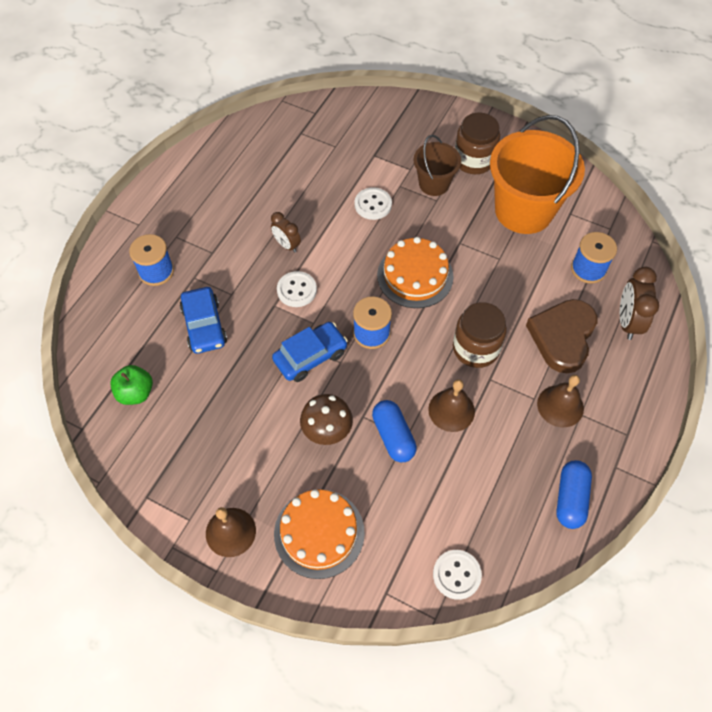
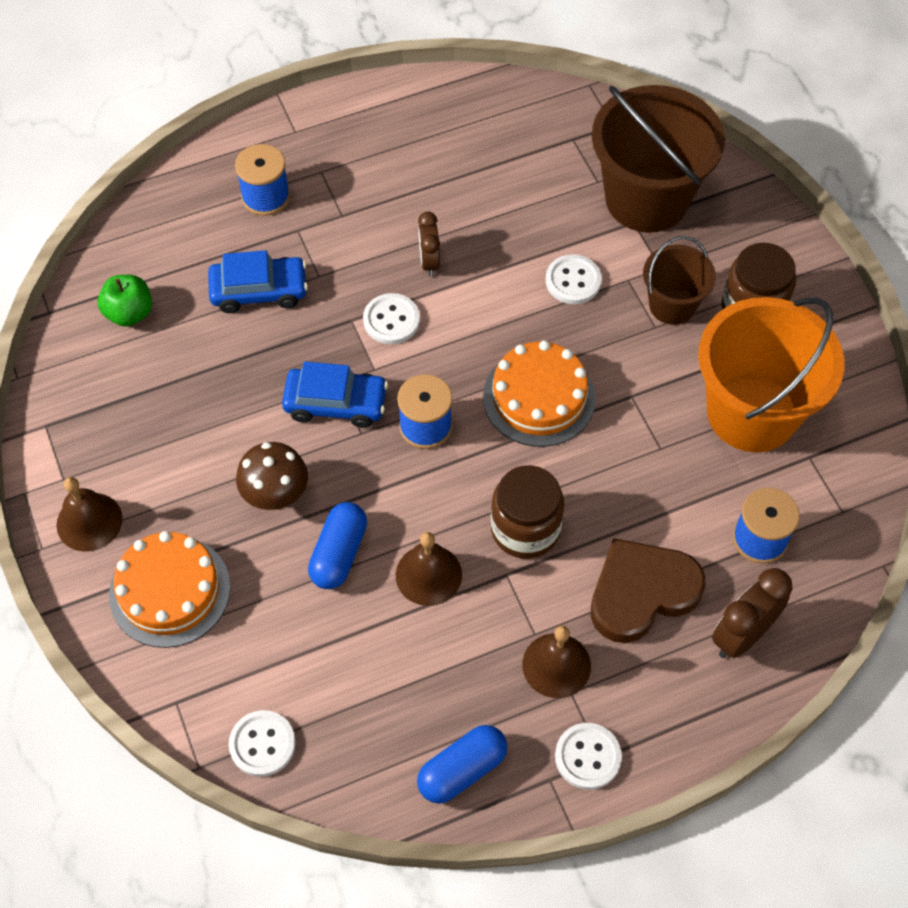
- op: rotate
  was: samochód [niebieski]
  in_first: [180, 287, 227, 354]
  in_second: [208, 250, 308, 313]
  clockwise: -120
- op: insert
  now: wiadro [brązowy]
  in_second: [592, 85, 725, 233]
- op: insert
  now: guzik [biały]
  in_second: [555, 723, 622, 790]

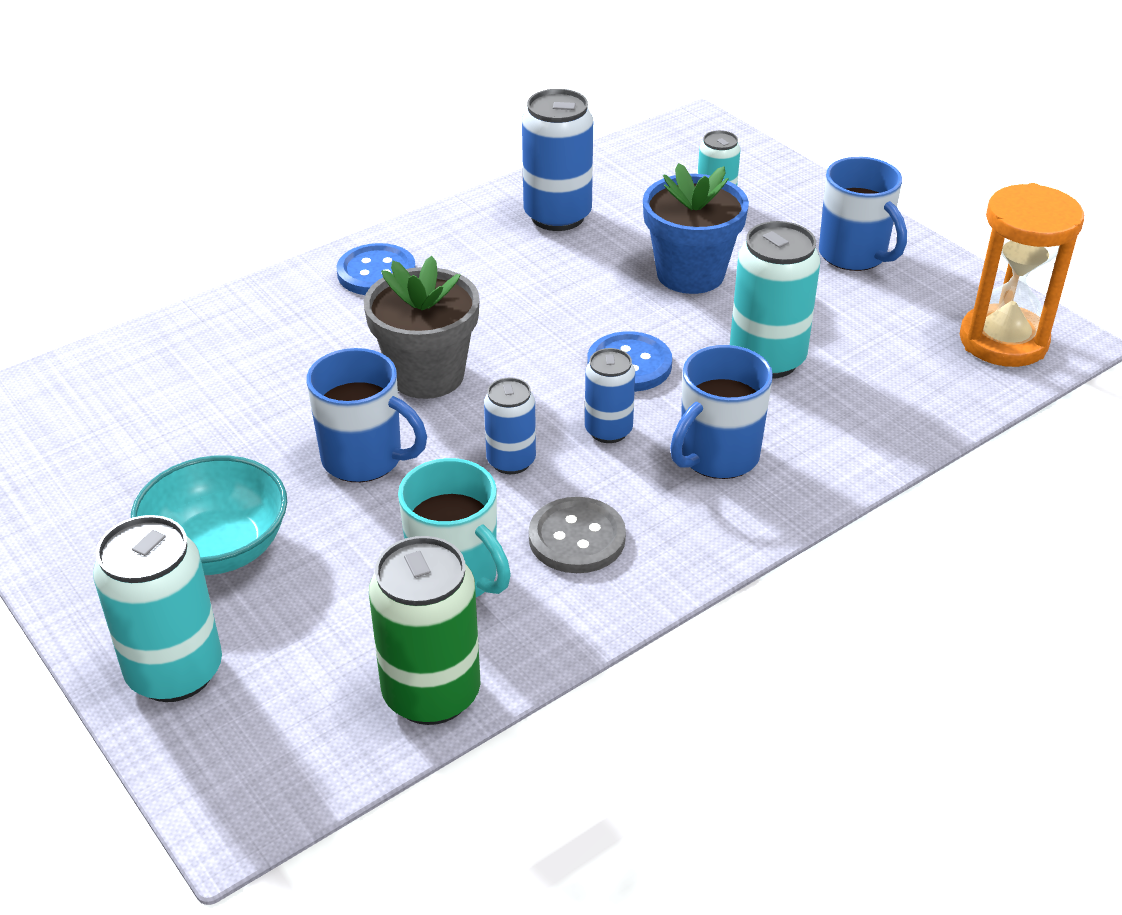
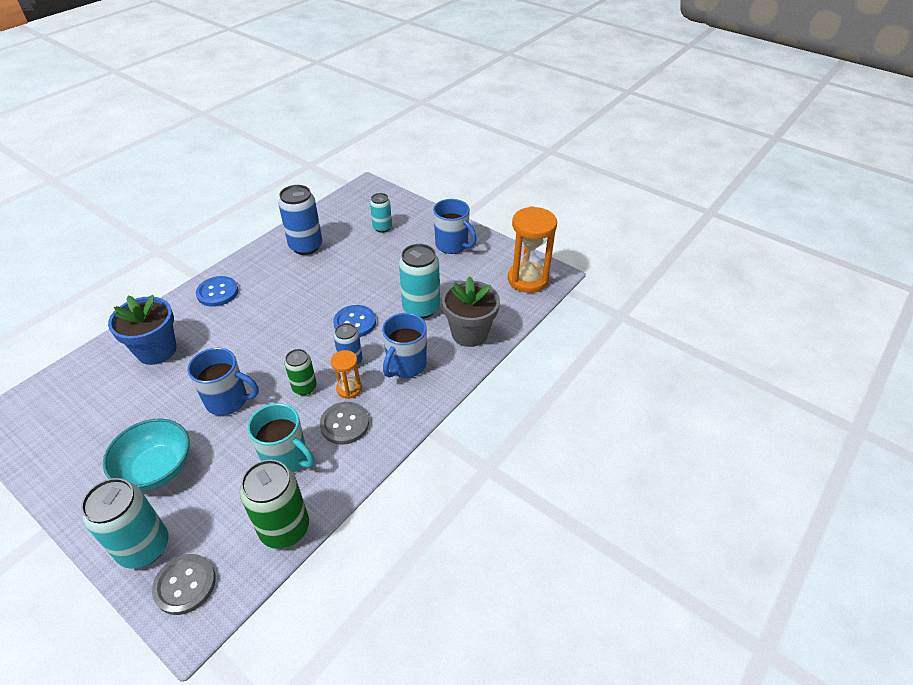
- op: move
  was: doniczka [niebieski]
  in_first: [643, 163, 749, 294]
  in_second: [108, 295, 177, 365]
- op: move
  was: doniczka [szary]
  in_first: [364, 256, 480, 399]
  in_second: [442, 276, 500, 347]
- op: recolor
  was: puszka [niebieski]
  now: puszka [zielony]
  in_first: [484, 377, 536, 474]
  in_second: [285, 349, 317, 395]
- op: insert
  now: klepsydra [pomarańczowy]
  in_second: [331, 350, 362, 399]
- op: insert
  now: guzik [szary]
  in_second: [152, 554, 216, 615]

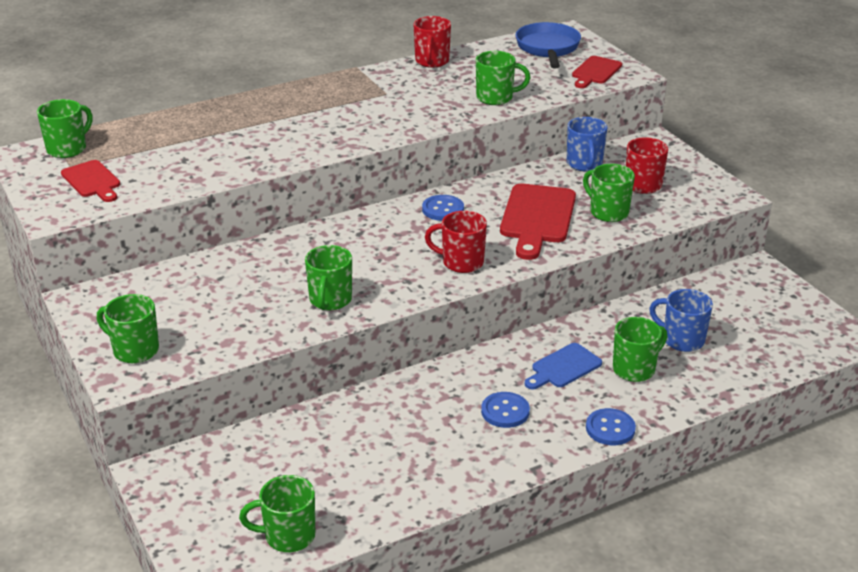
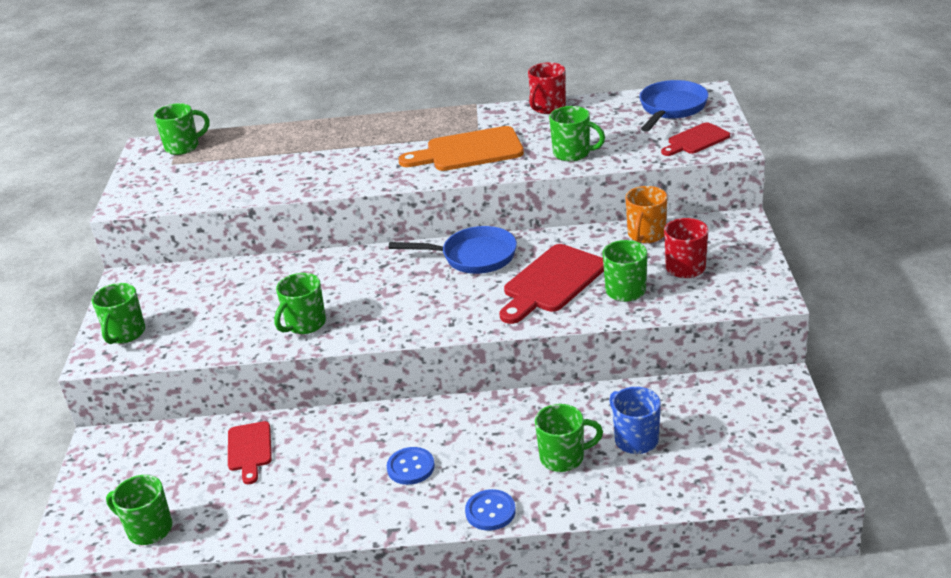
- op: recolor
  was: kubek [niebieski]
  now: kubek [pomarańczowy]
  in_first: [567, 117, 608, 171]
  in_second: [625, 186, 667, 243]
- op: move
  was: deska do krojenia [czerwony]
  in_first: [61, 160, 120, 202]
  in_second: [228, 421, 272, 484]
- op: replace
  was: guzik [niebieski]
  now: patelnia [niebieski]
  in_first: [422, 195, 464, 221]
  in_second: [389, 226, 517, 274]
- op: delete
  was: kubek [czerwony]
  in_first: [425, 211, 487, 273]
- op: rotate
  was: kubek [zielony]
  in_first: [97, 294, 159, 363]
  in_second: [92, 283, 145, 344]
  clockwise: -135
- op: delete
  was: deska do krojenia [niebieski]
  in_first: [525, 343, 602, 389]
- op: insert
  now: deska do krojenia [pomarańczowy]
  in_second: [398, 126, 524, 171]

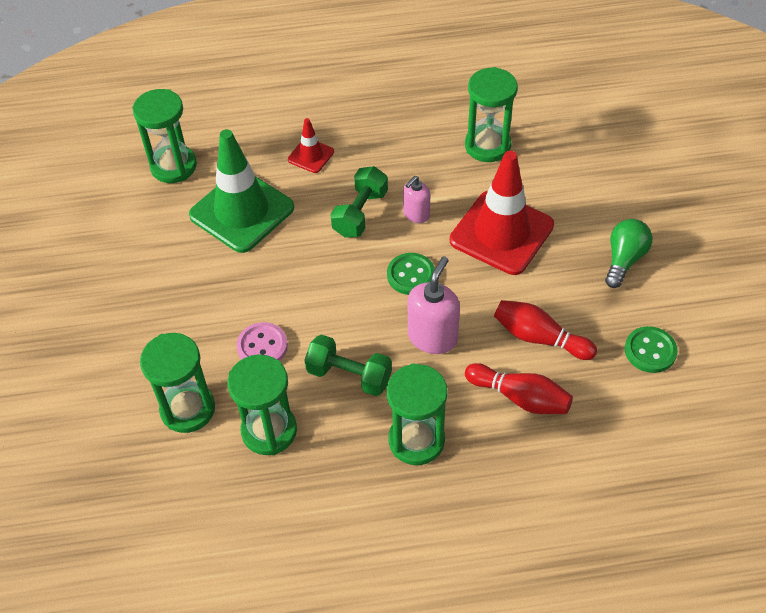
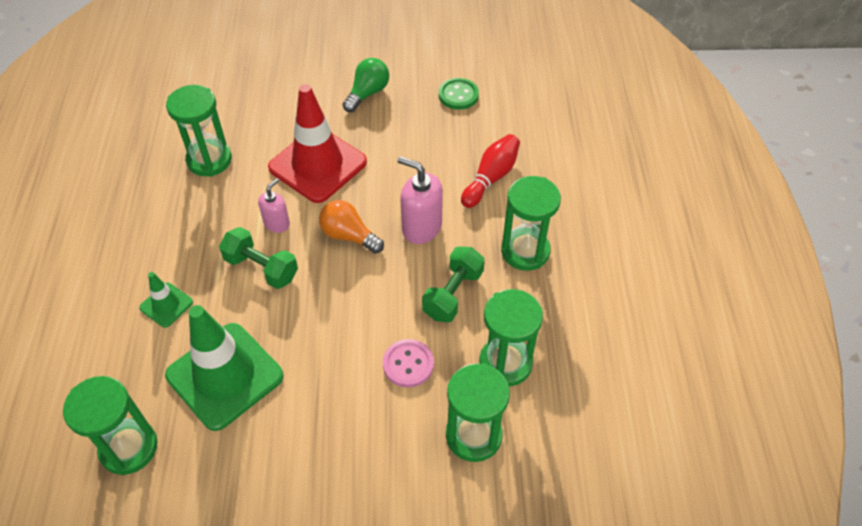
- op: recolor
  was: pachołek [czerwony]
  now: pachołek [zielony]
  in_first: [288, 118, 334, 173]
  in_second: [139, 272, 193, 328]
- op: rotate
  was: dozownik mydła [różowy]
  in_first: [403, 176, 430, 223]
  in_second: [258, 178, 290, 233]
  clockwise: -105
- op: rotate
  was: żarówka [zielony]
  in_first: [605, 219, 652, 288]
  in_second: [343, 58, 389, 112]
  clockwise: 90
- op: replace
  was: guzik [zielony]
  now: żarówka [pomarańczowy]
  in_first: [387, 253, 435, 295]
  in_second: [319, 200, 384, 254]
- op: delete
  was: kręgiel [czerwony]
  in_first: [494, 300, 597, 360]

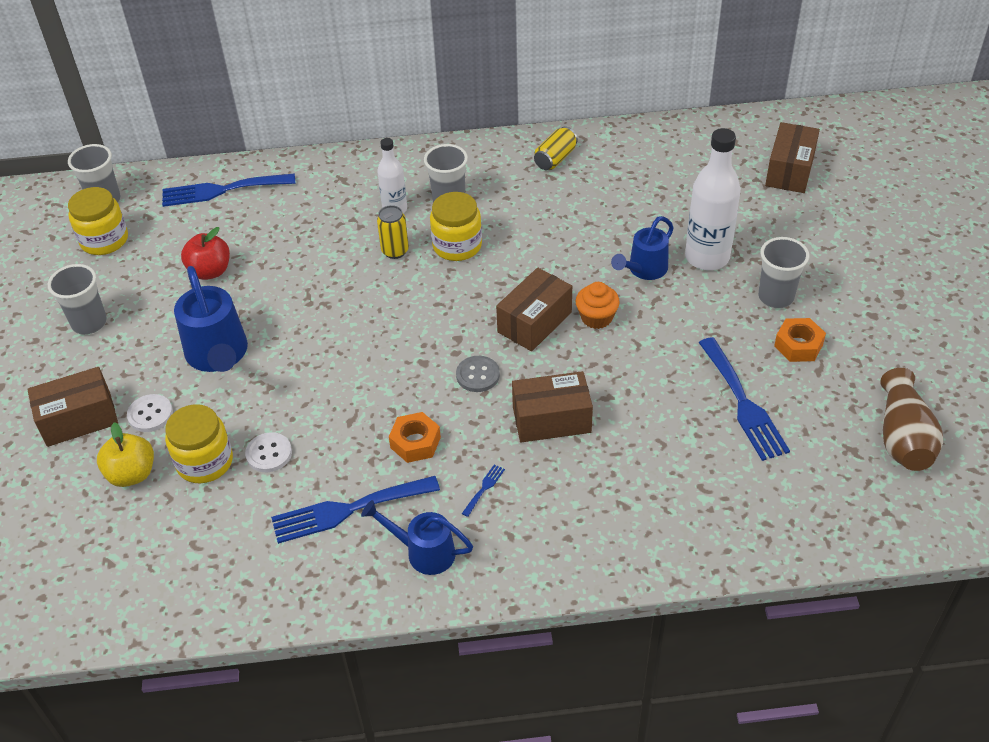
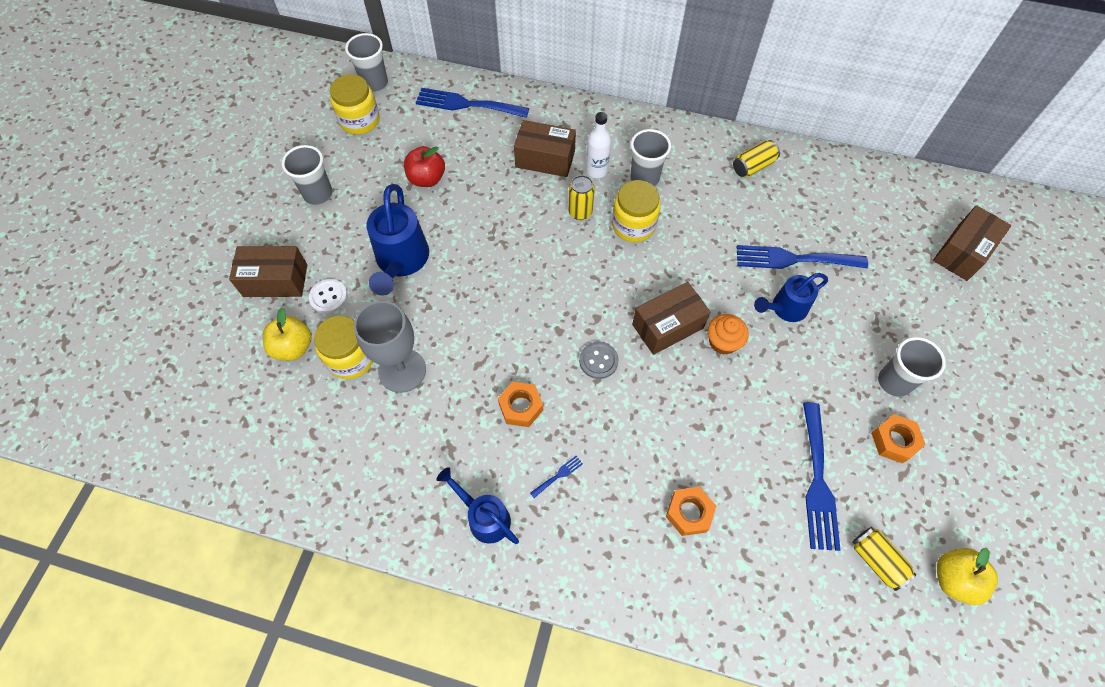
- op: delete
  was: butelka [biały]
  in_first: [685, 128, 741, 270]
- op: replace
  was: wazon [brązowy]
  now: jabłko [żółty]
  in_first: [880, 368, 943, 471]
  in_second: [937, 548, 998, 605]
- op: move
  was: pudełko [brązowy]
  in_first: [512, 371, 593, 443]
  in_second: [514, 120, 576, 177]
- op: replace
  was: guzik [biały]
  now: kielich [szary]
  in_first: [245, 432, 292, 472]
  in_second: [354, 301, 426, 393]
- op: move
  was: widelec [niebieski]
  in_first: [271, 476, 440, 544]
  in_second: [737, 245, 868, 269]
- op: insert
  now: nakrętka [pomarańczowy]
  in_second: [666, 487, 716, 536]
- op: insert
  now: puszka [żółty]
  in_second: [852, 527, 916, 591]

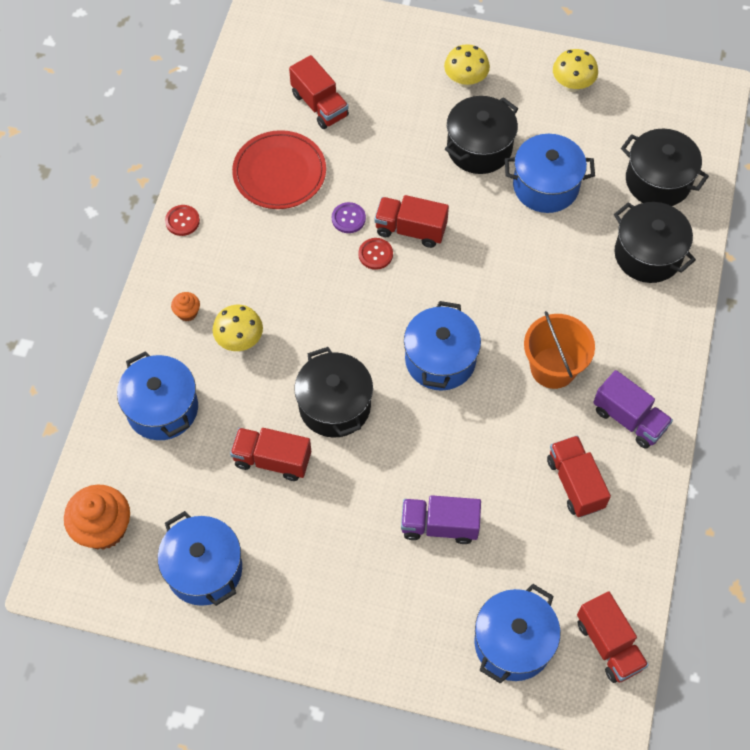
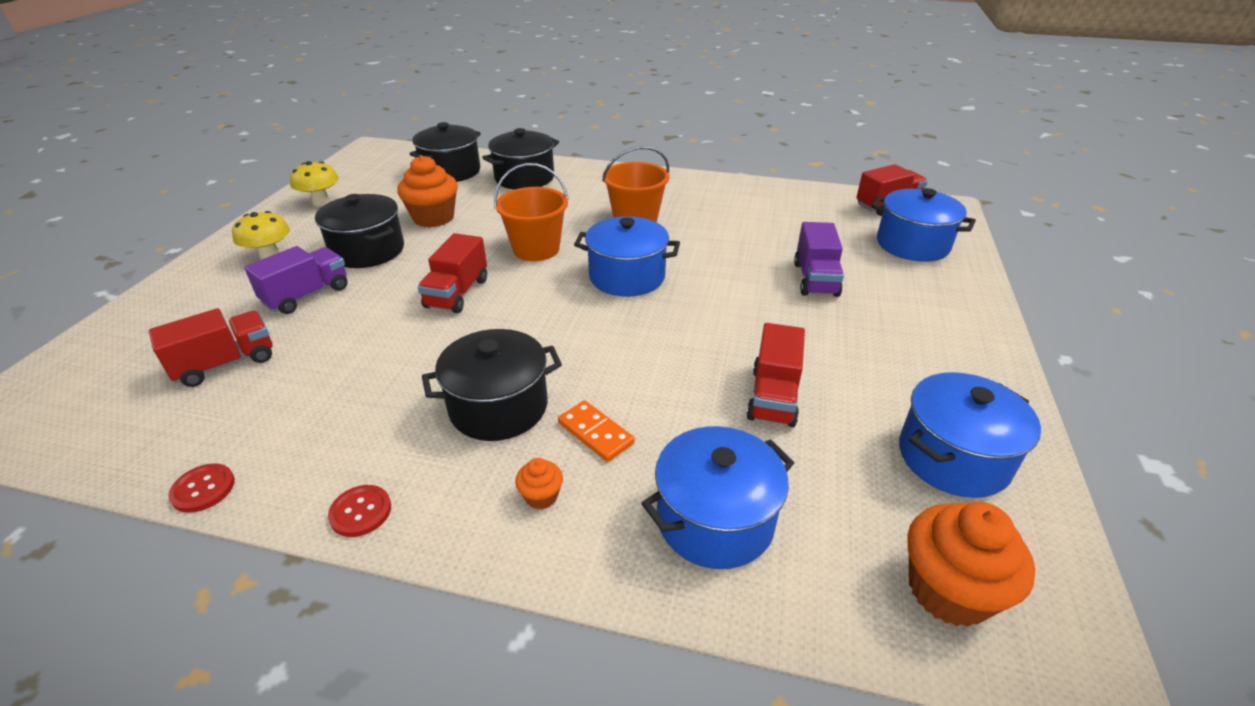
- op: delete
  was: talerz [czerwony]
  in_first: [232, 130, 326, 209]
- op: replace
  was: garnek [niebieski]
  now: muffinka [pomarańczowy]
  in_first: [505, 134, 595, 213]
  in_second: [397, 155, 458, 228]
- op: delete
  was: guzik [fioletowy]
  in_first: [332, 202, 366, 233]
- op: move
  was: guzik [czerwony]
  in_first: [358, 238, 393, 270]
  in_second: [168, 463, 235, 513]
- op: replace
  was: grzyb [żółty]
  now: kostka domina [pomarańczowy]
  in_first: [213, 305, 263, 351]
  in_second: [558, 400, 635, 462]
- op: move
  was: garnek [czarny]
  in_first: [294, 347, 373, 438]
  in_second: [422, 329, 562, 441]
- op: move
  was: ciężarówka [fioletowy]
  in_first: [593, 370, 673, 449]
  in_second: [244, 246, 348, 314]
- op: delete
  was: ciężarówka [czerwony]
  in_first: [547, 435, 611, 517]
- op: insert
  now: wiadro [pomarańczowy]
  in_second: [494, 163, 569, 261]

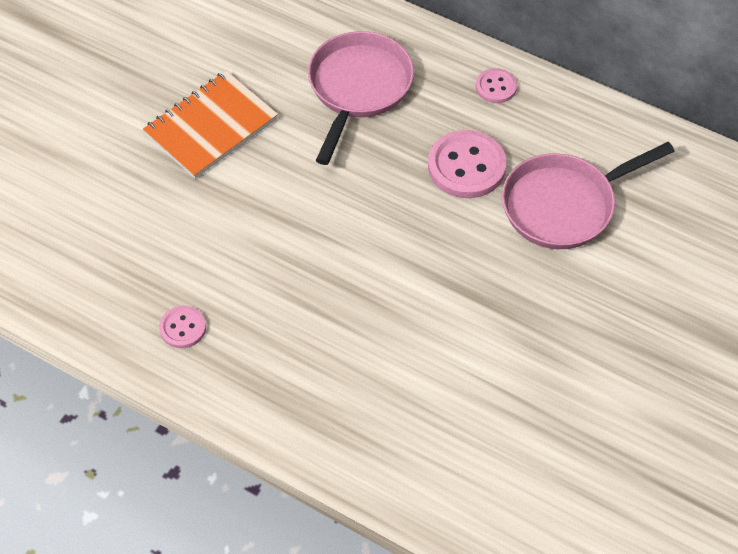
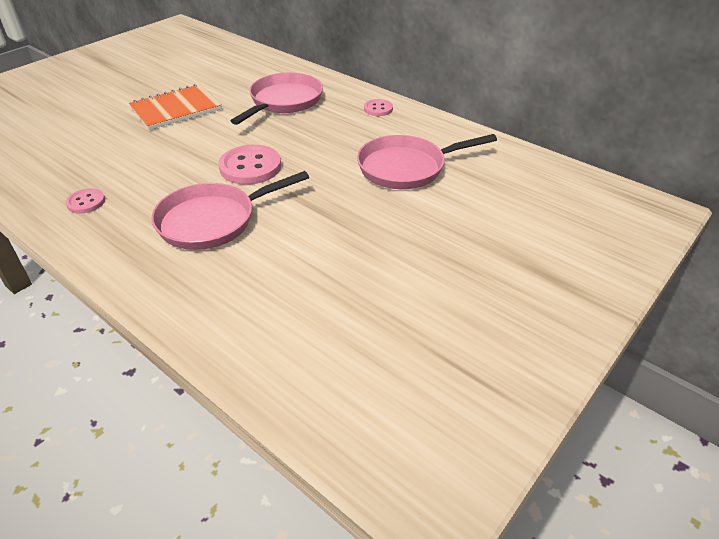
- op: move
  was: guzik [różowy]
  in_first: [428, 130, 506, 198]
  in_second: [218, 145, 281, 185]
- op: insert
  now: patelnia [różowy]
  in_second: [151, 171, 309, 250]

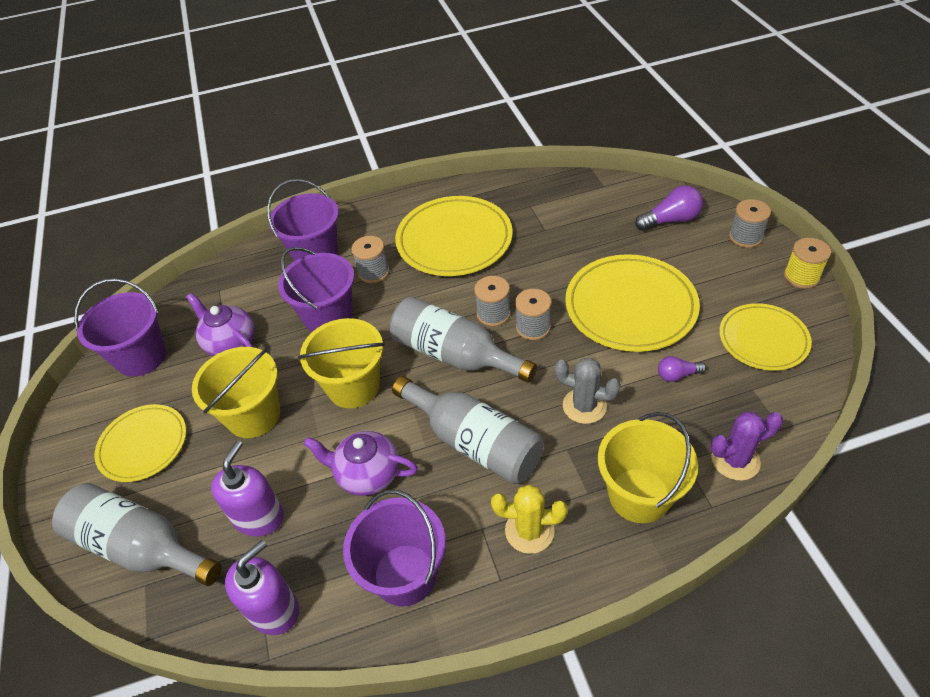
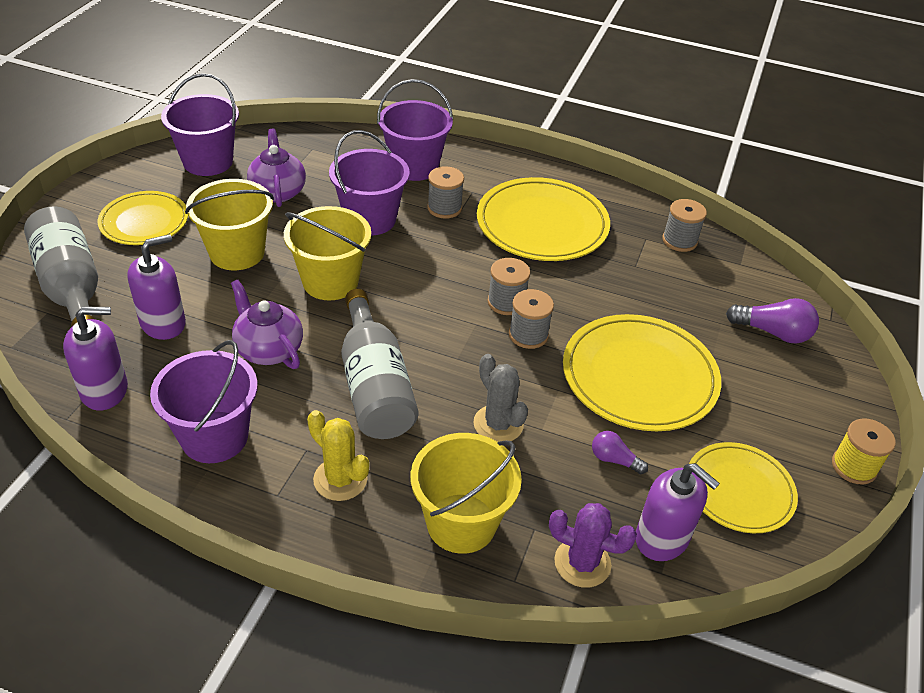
- op: move
  was: szpulka [szary]
  in_first: [729, 199, 771, 248]
  in_second: [662, 199, 707, 252]
- op: delete
  was: butelka [szary]
  in_first: [390, 297, 537, 383]
- op: insert
  now: dozownik mydła [fioletowy]
  in_second: [635, 463, 720, 561]

